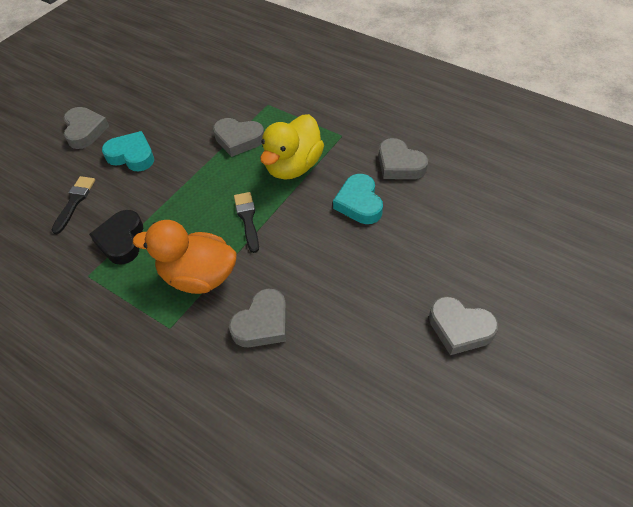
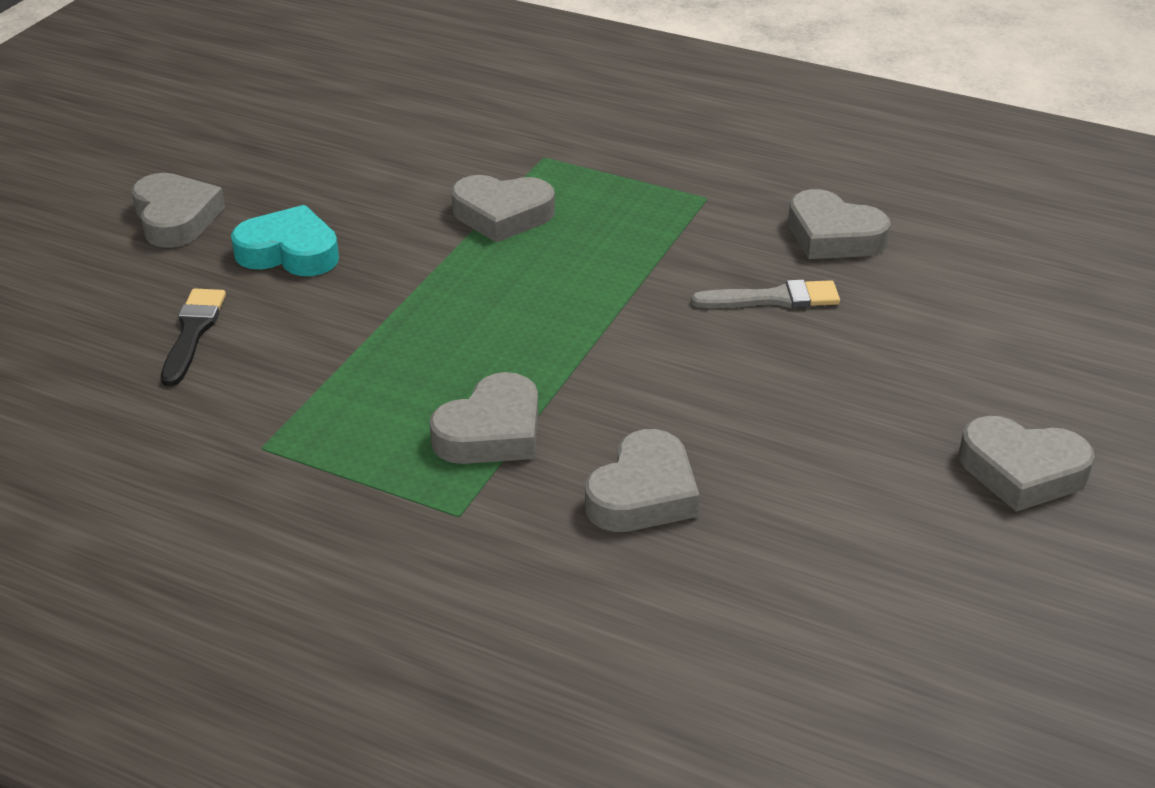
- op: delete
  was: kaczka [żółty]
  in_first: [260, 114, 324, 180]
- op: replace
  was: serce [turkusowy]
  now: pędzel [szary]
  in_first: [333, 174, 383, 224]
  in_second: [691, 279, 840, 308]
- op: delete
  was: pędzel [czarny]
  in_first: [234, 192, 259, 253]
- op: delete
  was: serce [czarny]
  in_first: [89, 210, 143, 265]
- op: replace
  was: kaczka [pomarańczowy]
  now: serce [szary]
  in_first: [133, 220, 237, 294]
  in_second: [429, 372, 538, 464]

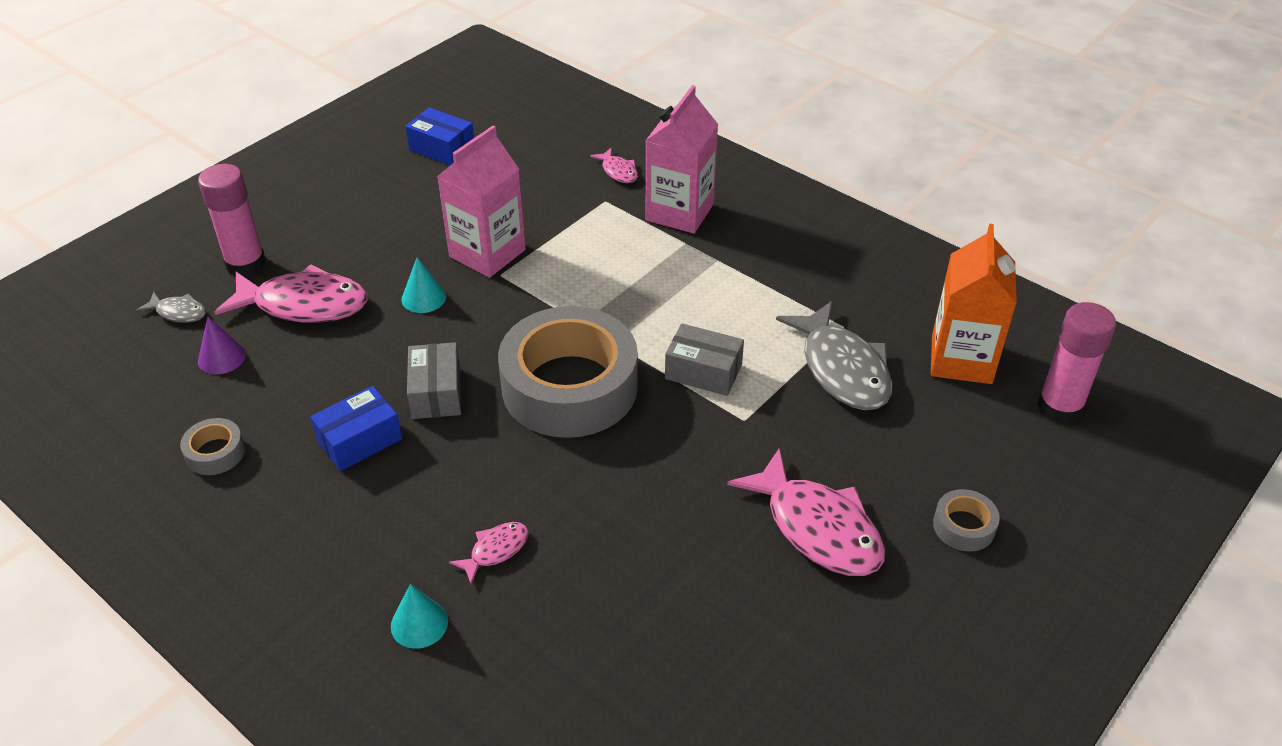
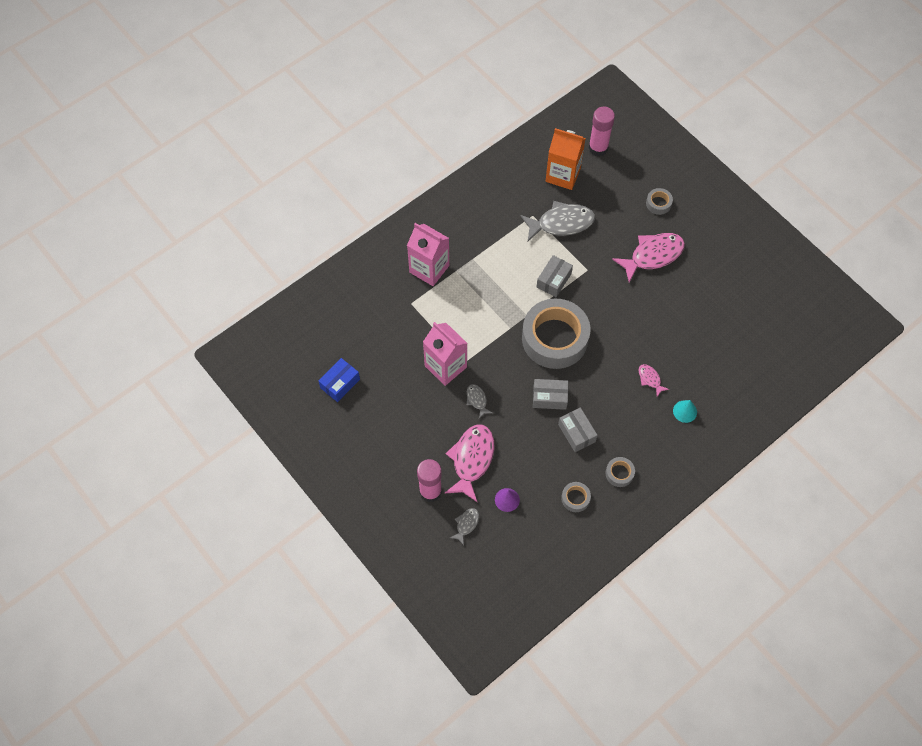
- op: delete
  was: ryba [różowy]
  in_first: [590, 148, 638, 183]
- op: replace
  was: stożek [turkusowy]
  now: ryba [szary]
  in_first: [401, 257, 446, 313]
  in_second: [467, 384, 493, 418]
- op: recolor
  was: pudełko [niebieski]
  now: pudełko [szary]
  in_first: [310, 386, 402, 471]
  in_second: [558, 407, 598, 452]
- op: insert
  now: taśma klejąca [szary]
  in_second: [606, 457, 635, 487]

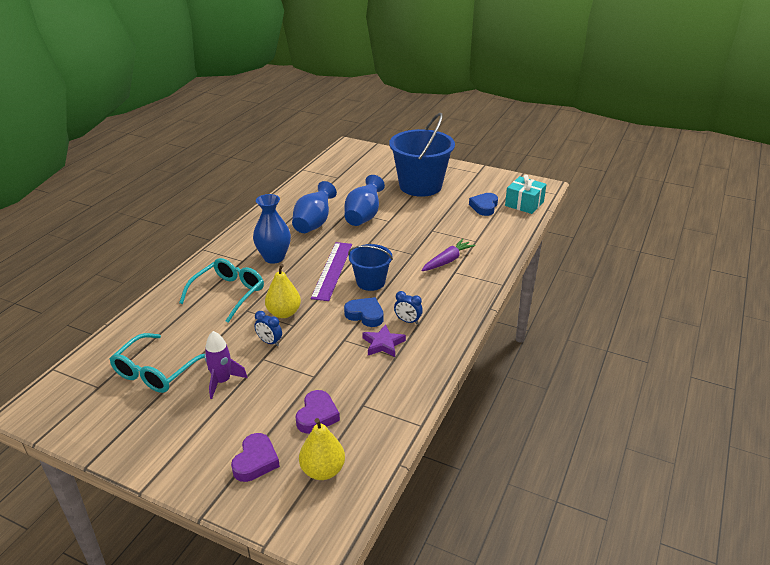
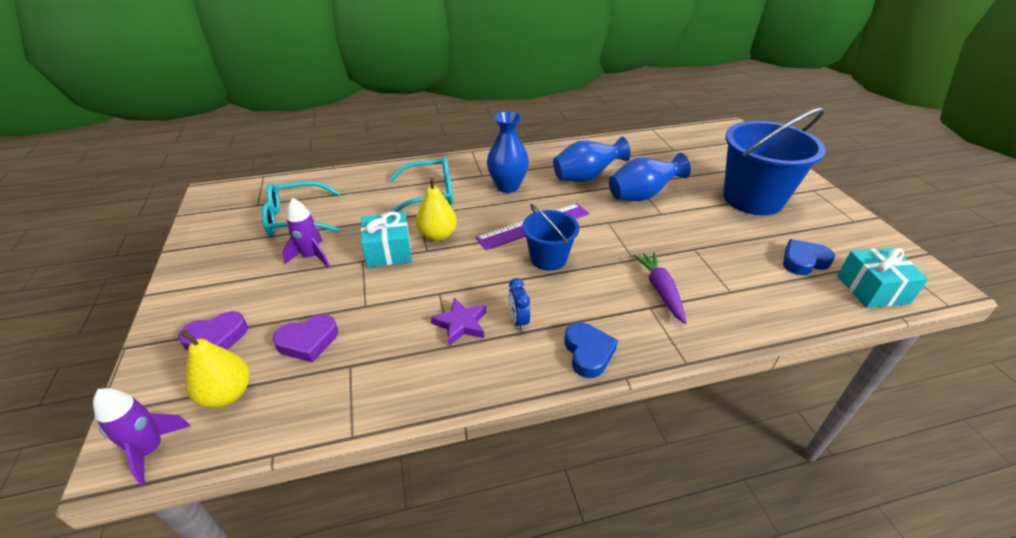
- op: rotate
  was: marchewka [fioletowy]
  in_first: [421, 239, 476, 271]
  in_second: [633, 252, 687, 324]
  clockwise: -105
- op: move
  was: serce [niebieski]
  in_first: [344, 297, 383, 327]
  in_second: [564, 322, 618, 378]
- op: replace
  was: budzik [niebieski]
  now: prezent [turkusowy]
  in_first: [254, 311, 282, 346]
  in_second: [361, 211, 412, 268]
- op: insert
  now: rakieta [fioletowy]
  in_second: [93, 388, 190, 486]

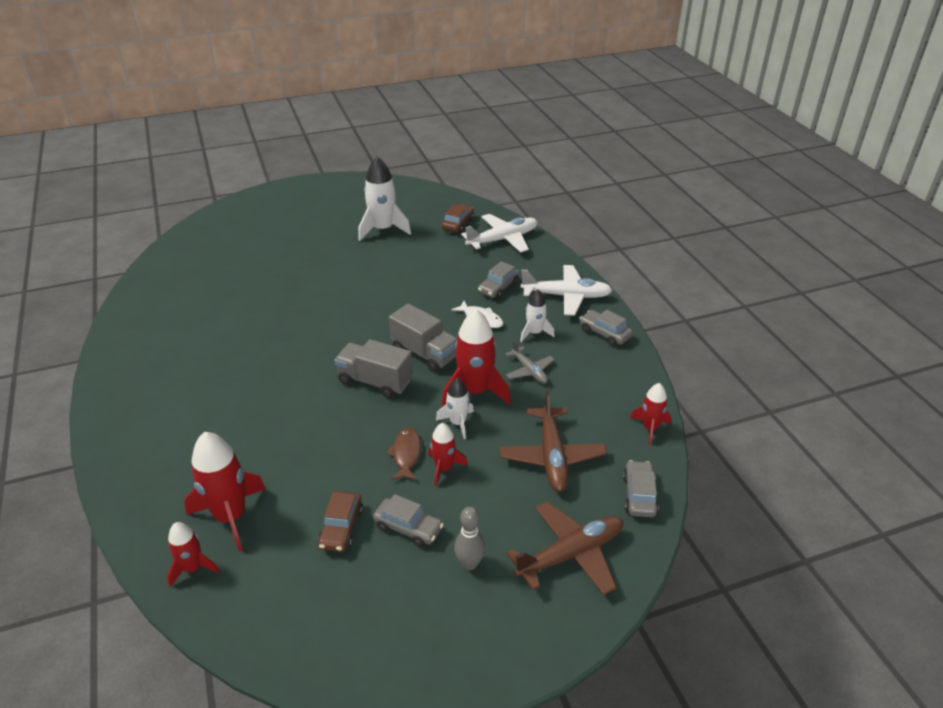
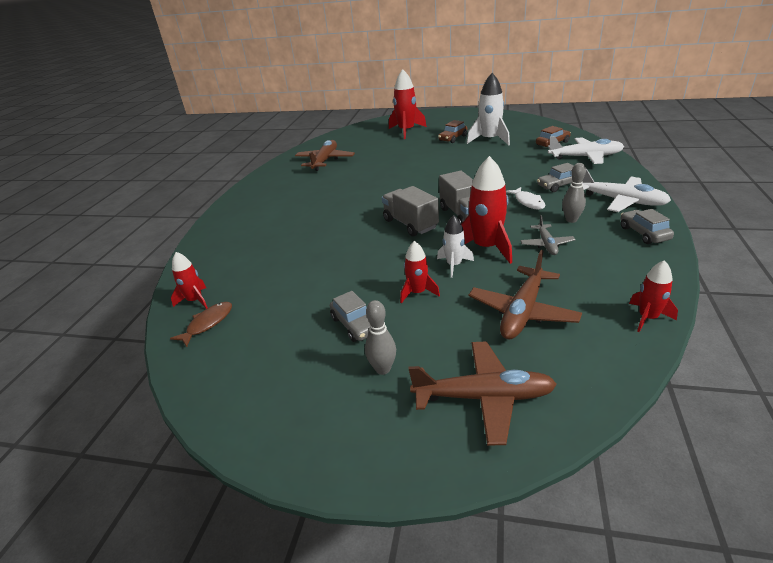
- op: replace
  was: rakieta [biały]
  now: kręgiel [szary]
  in_first: [520, 289, 555, 342]
  in_second: [562, 163, 586, 223]
- op: move
  was: ryba [brązowy]
  in_first: [386, 428, 421, 480]
  in_second: [170, 302, 232, 347]
- op: move
  was: rakieta [czerwony]
  in_first: [184, 432, 266, 552]
  in_second: [389, 69, 427, 139]
- op: delete
  was: samochód [szary]
  in_first: [623, 460, 659, 517]
- op: move
  was: samochód [brązowy]
  in_first: [317, 491, 363, 552]
  in_second: [438, 120, 467, 143]
- op: insert
  now: samolot [brązowy]
  in_second: [295, 140, 355, 171]

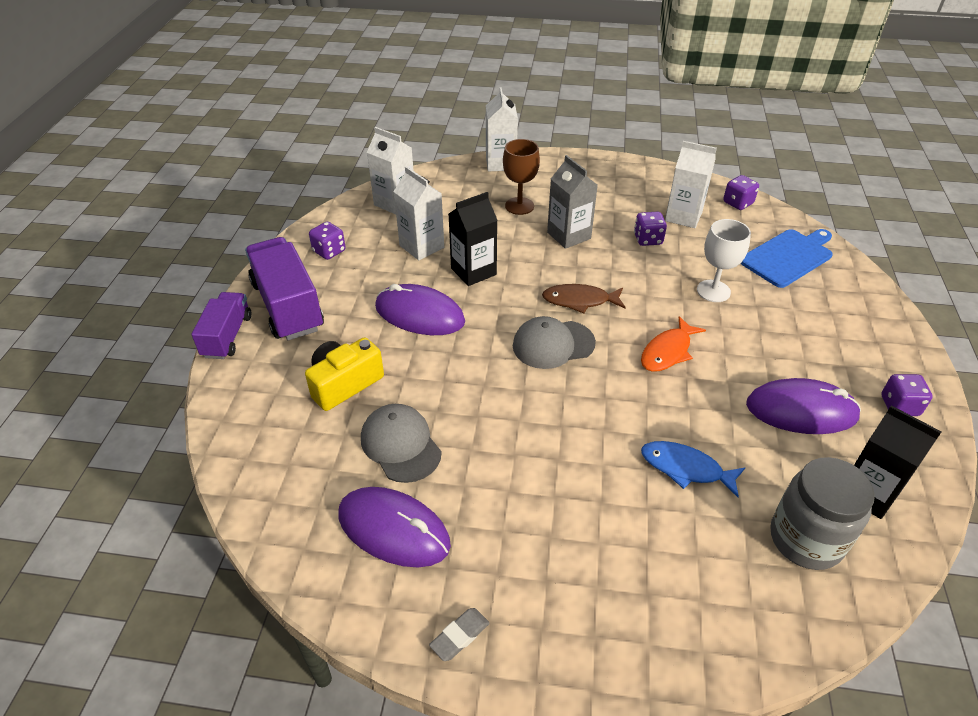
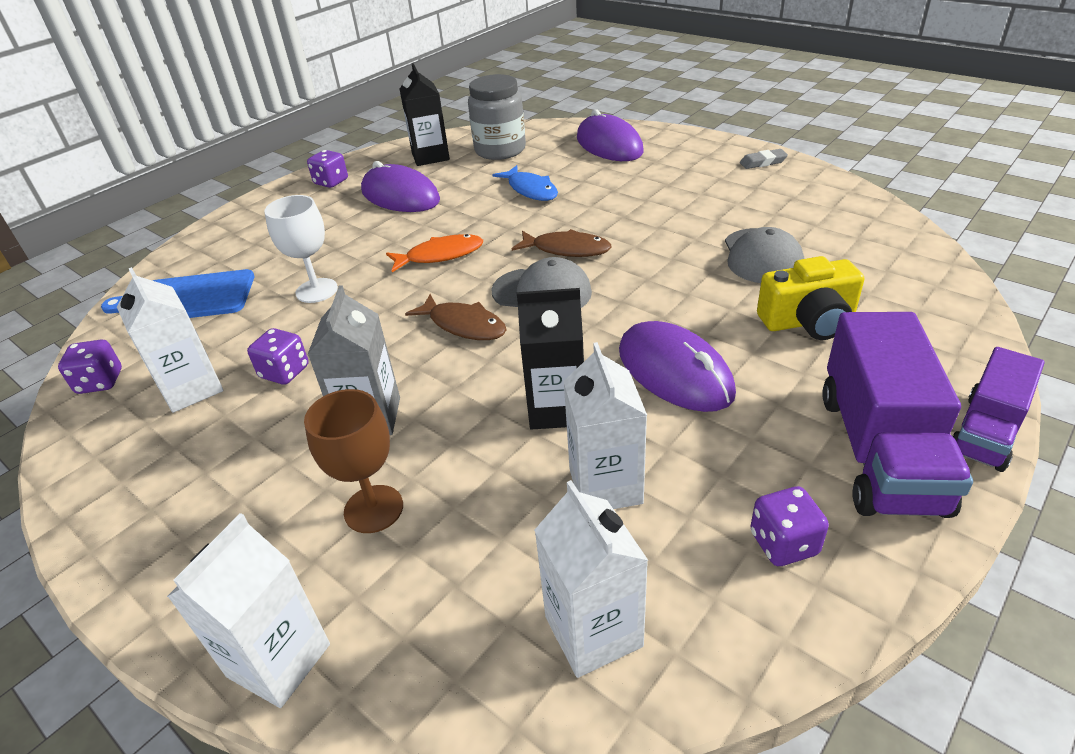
- op: move
  was: myszka [fioletowy]
  in_first: [339, 487, 451, 567]
  in_second: [577, 109, 644, 161]
- op: insert
  now: ryba [brązowy]
  in_second: [512, 229, 612, 257]

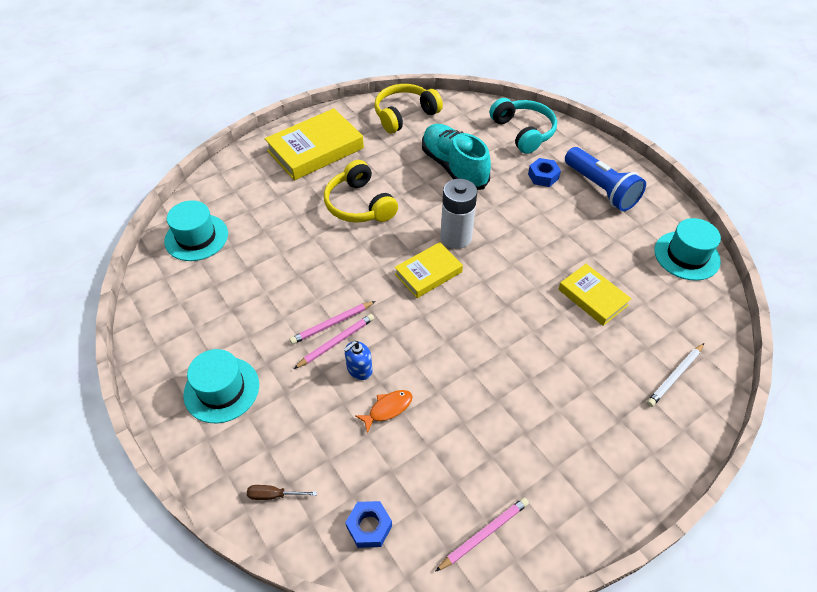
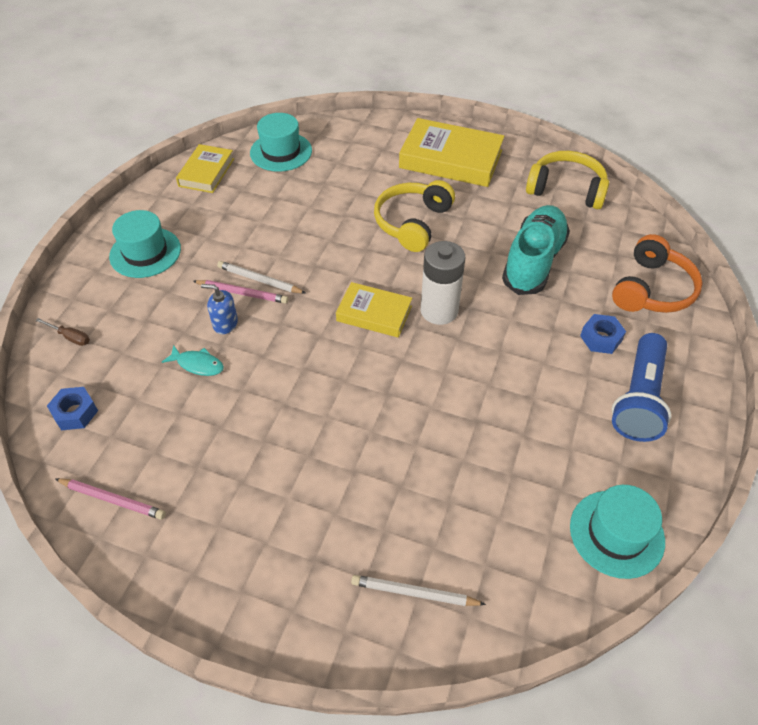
- op: recolor
  was: słuchawki [turkusowy]
  now: słuchawki [pomarańczowy]
  in_first: [490, 98, 557, 154]
  in_second: [612, 234, 703, 313]
- op: move
  was: książka [żółty]
  in_first: [558, 264, 632, 326]
  in_second: [176, 144, 234, 193]
- op: recolor
  was: ołówek [różowy]
  now: ołówek [biały]
  in_first: [289, 301, 376, 344]
  in_second: [217, 261, 305, 294]
- op: recolor
  was: ryba [pomarańczowy]
  now: ryba [turkusowy]
  in_first: [355, 390, 413, 433]
  in_second: [162, 345, 224, 376]
- op: rotate
  was: śrubokręt [brązowy]
  in_first: [247, 485, 317, 500]
  in_second: [36, 318, 90, 346]
  clockwise: 150

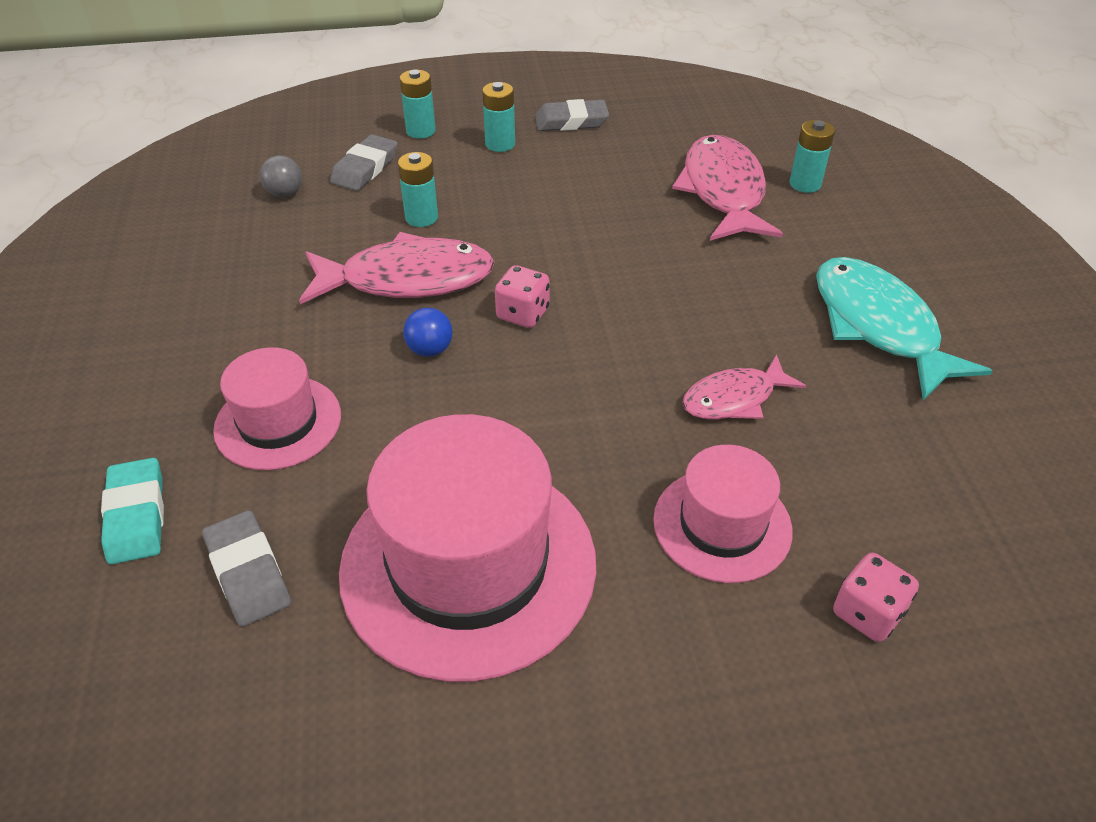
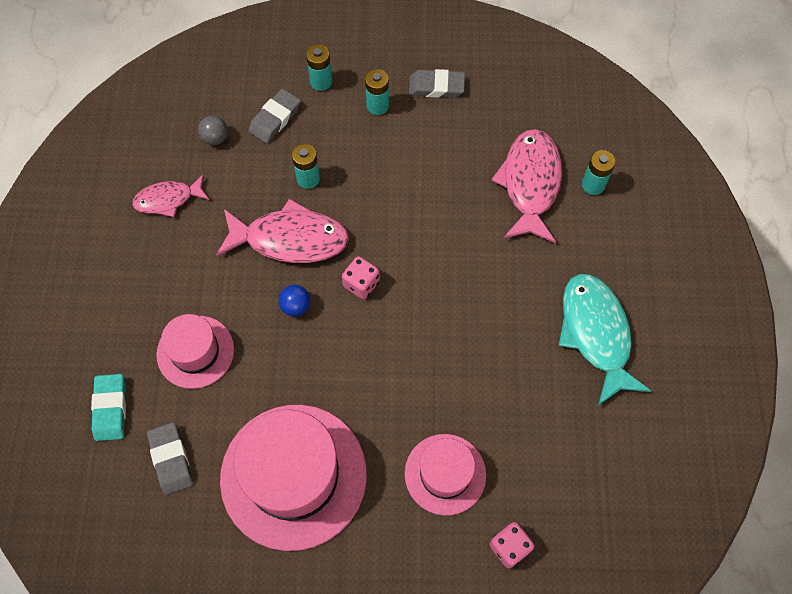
- op: move
  was: ryba [różowy]
  in_first: [682, 355, 806, 420]
  in_second: [132, 175, 209, 217]

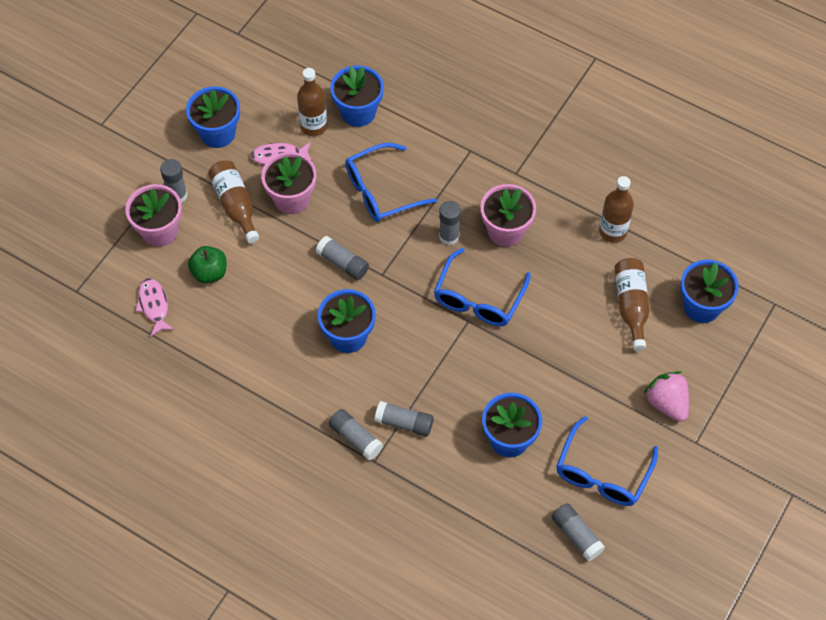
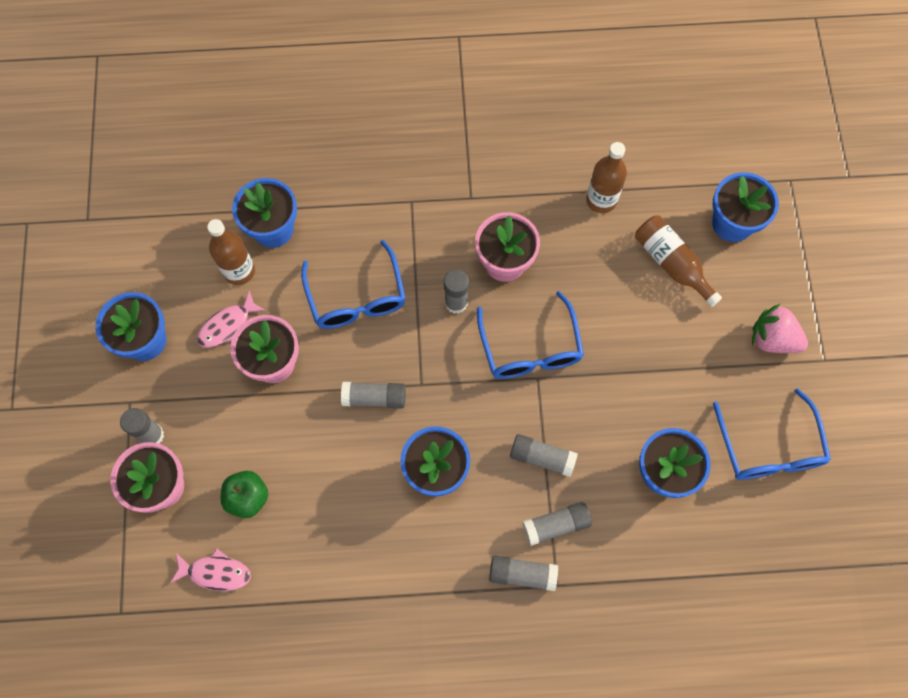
- op: rotate
  was: okulary [niebieski]
  in_first: [345, 143, 437, 222]
  in_second: [301, 240, 406, 329]
  clockwise: -45
- op: delete
  was: butelka [brązowy]
  in_first: [208, 160, 259, 243]
- op: rotate
  was: ryba [różowy]
  in_first: [135, 278, 174, 336]
  in_second: [170, 548, 251, 591]
  clockwise: 150
- op: move
  was: klej w sztyfcie [szary]
  in_first: [552, 503, 605, 562]
  in_second: [510, 434, 578, 477]

